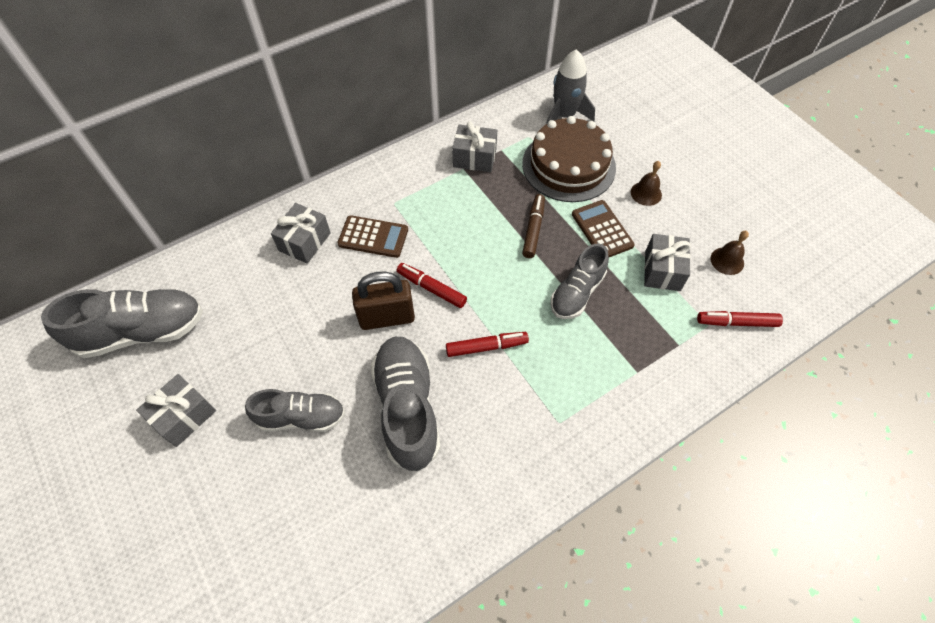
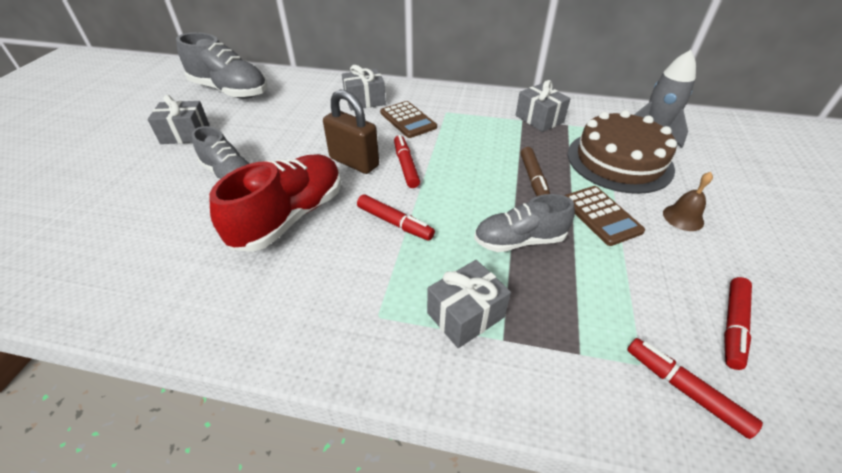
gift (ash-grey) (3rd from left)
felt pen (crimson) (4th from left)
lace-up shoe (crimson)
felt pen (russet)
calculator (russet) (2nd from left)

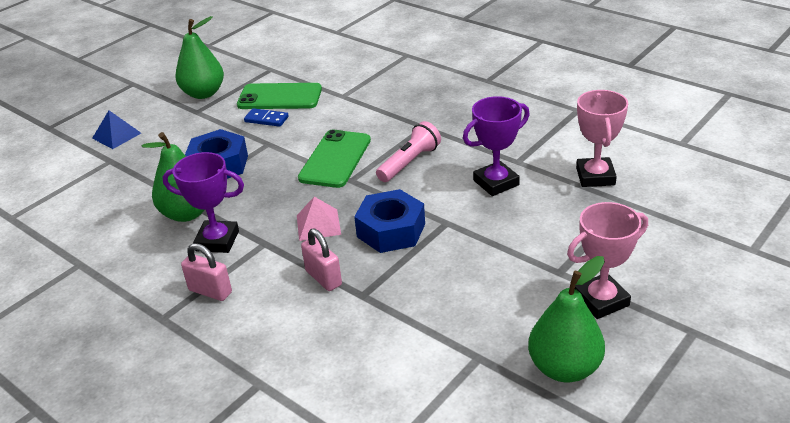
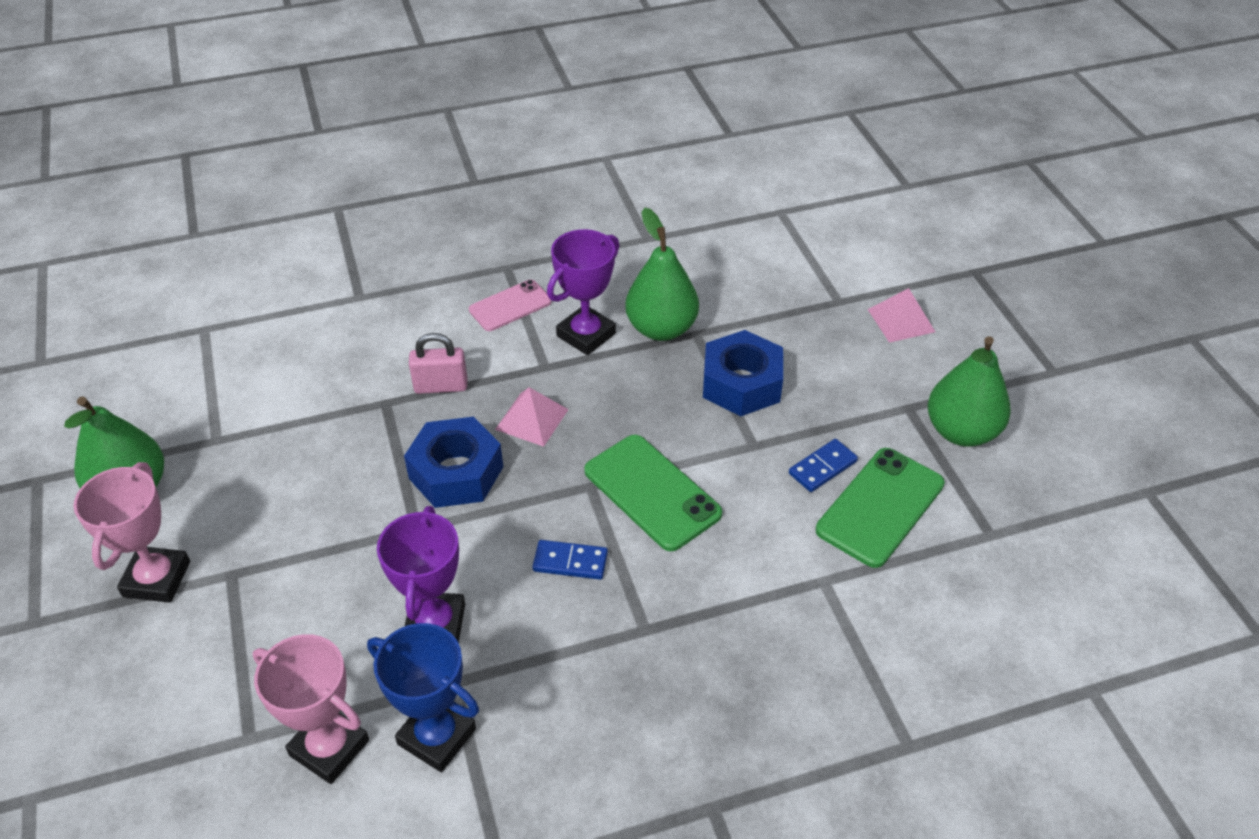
trophy (cobalt)
mobile phone (pink)
domino tile (cobalt) (1st from left)
pyramid (pink) (2nd from left)

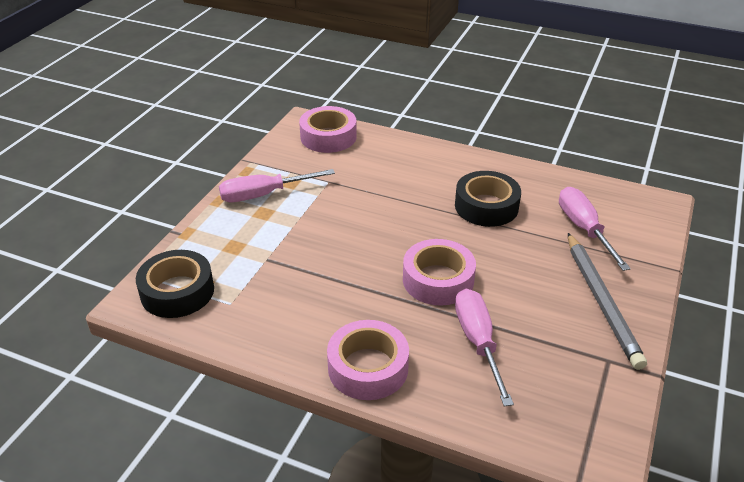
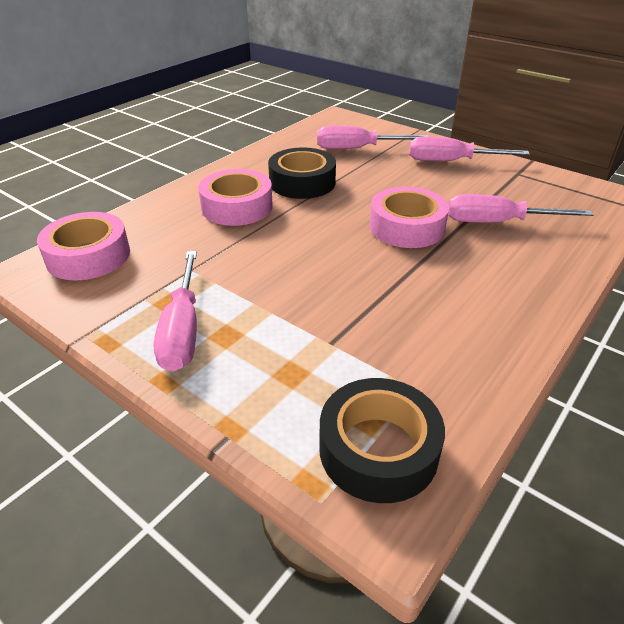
sticky tape (pink) (2nd from left)
hand screwdriver (pink) (3rd from left)

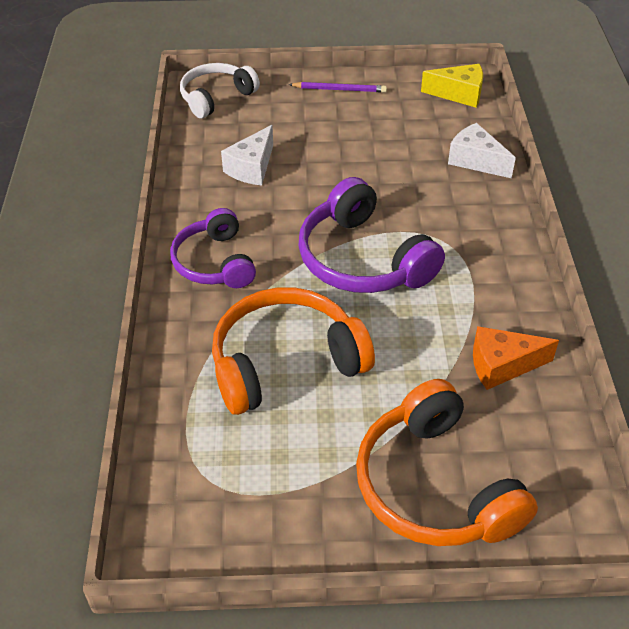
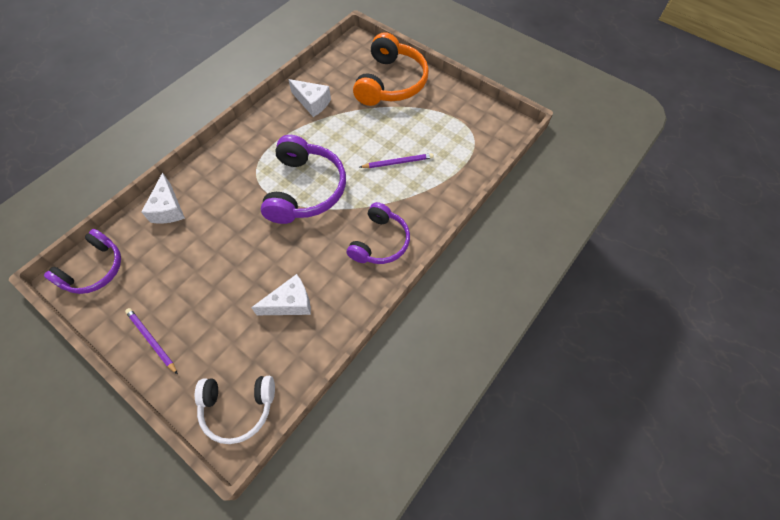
pencil (violet) (2nd from left)
headphones (violet) (1st from left)
cheese wedge (pure white) (3rd from left)

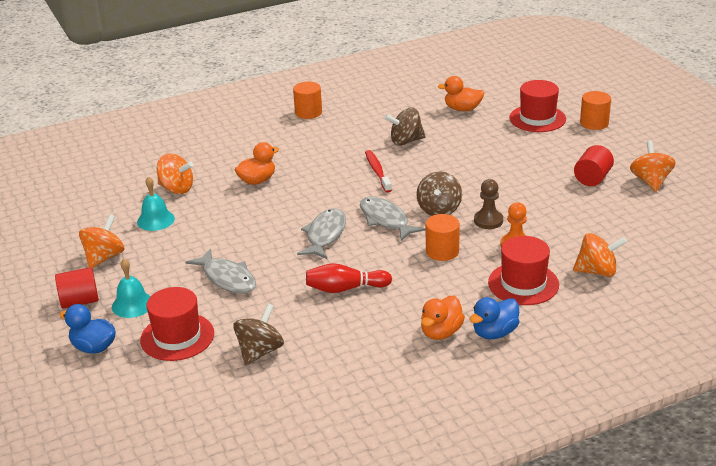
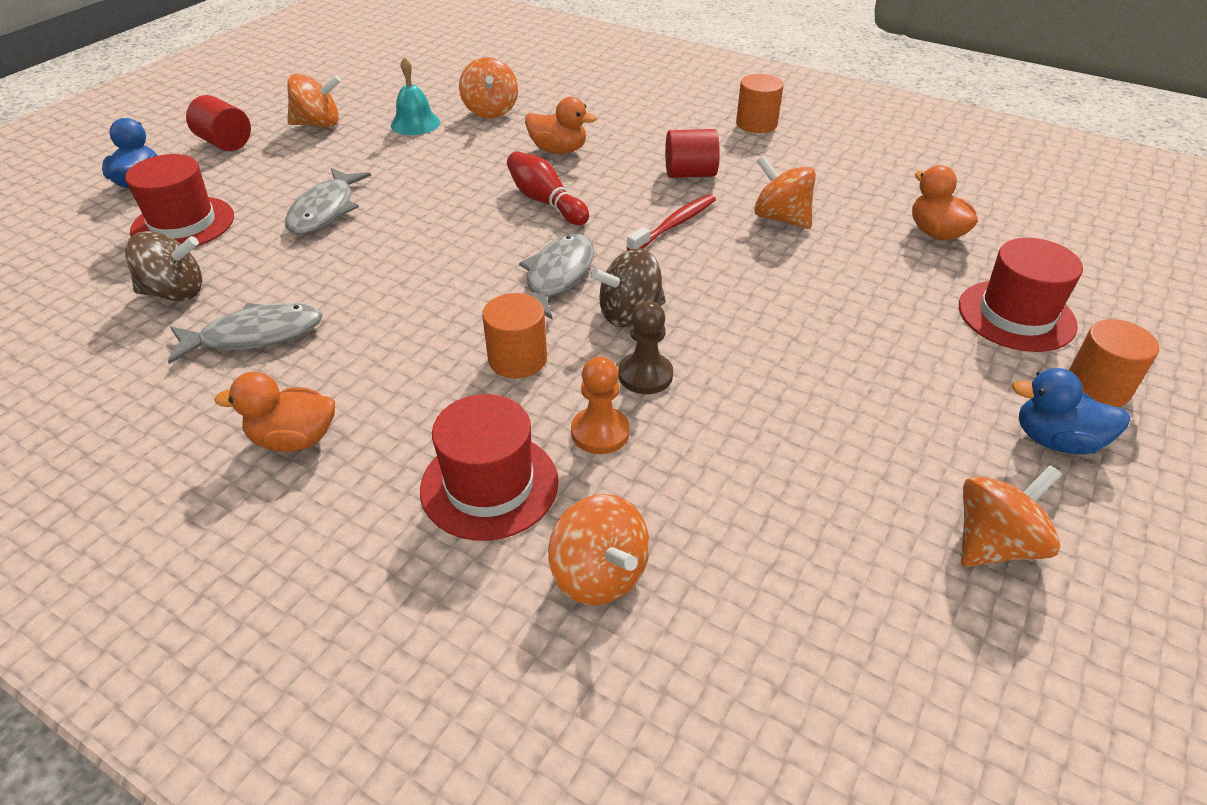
hand bell (turquoise) (1st from left in the first image)
toy fish (ash-grey) (1st from left)
skittle (crimson)
toy duck (cobalt) (2nd from left)
cylinder (crimson) (2nd from left)
toy top (orange) (4th from left)

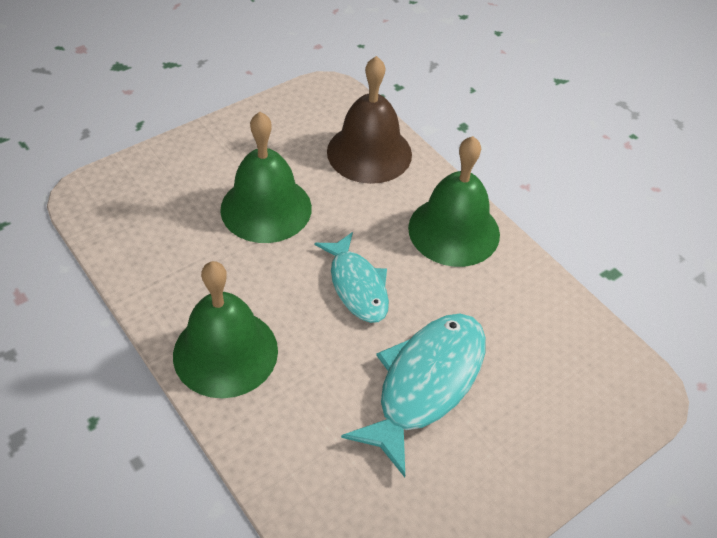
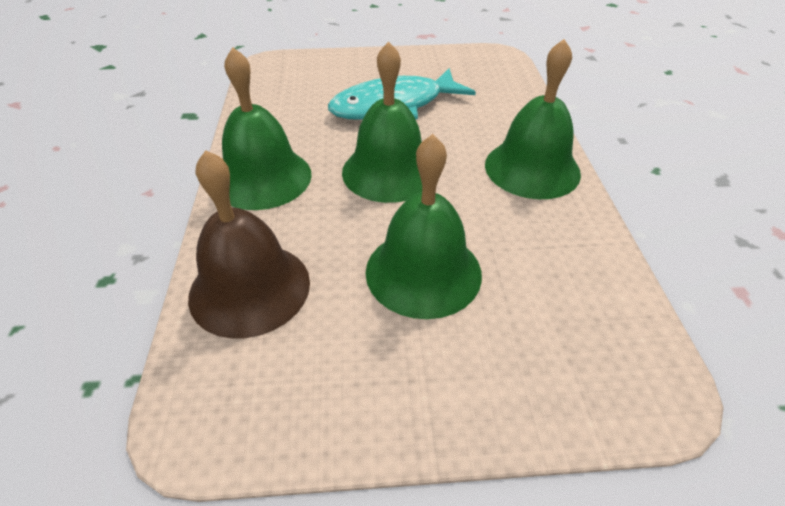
hand bell (emerald) (2nd from left)

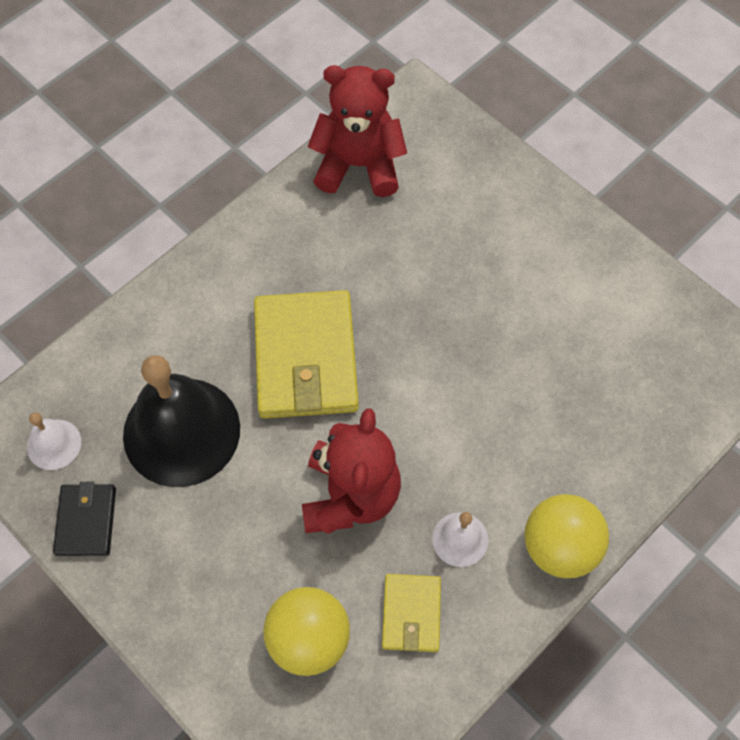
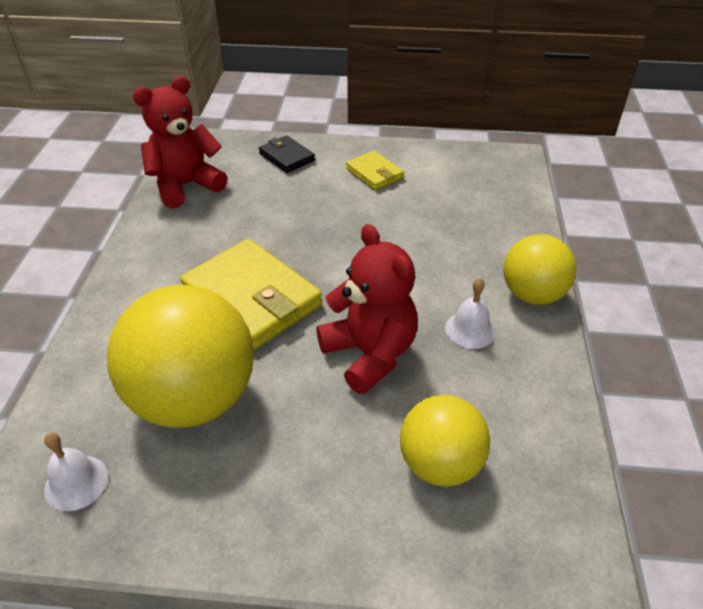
wallet (ebony)
wallet (yellow) (2nd from left)
ball (yellow) (1st from left)

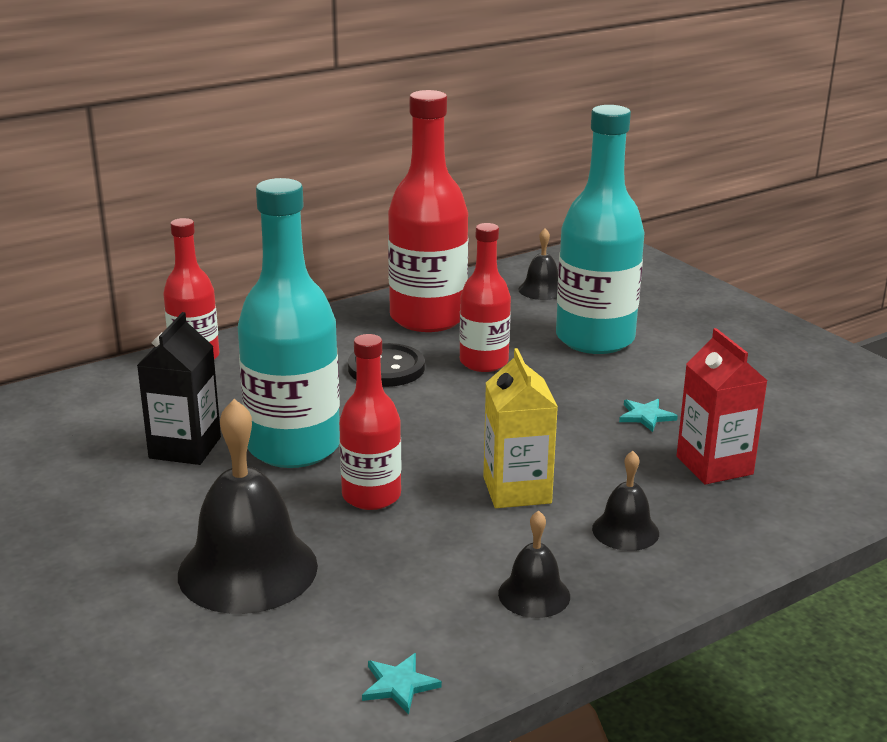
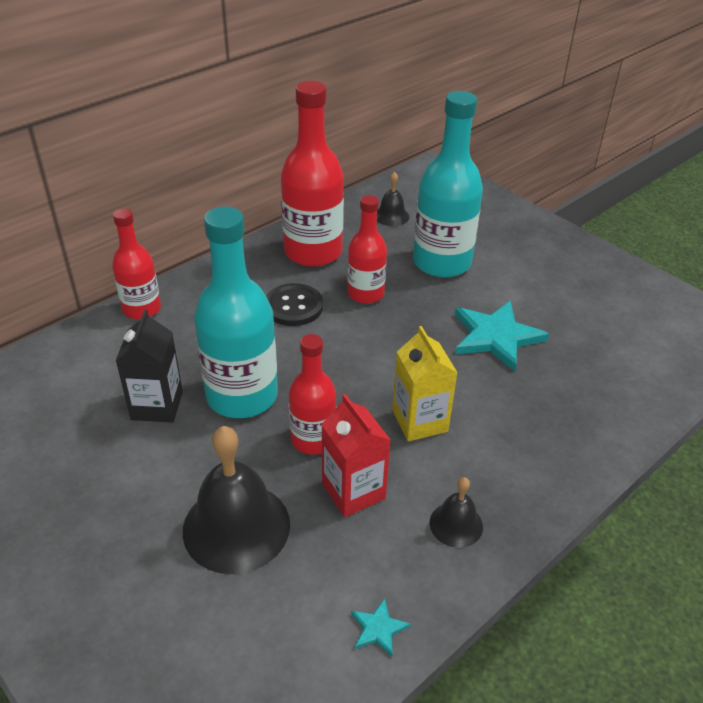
hand bell (ebony) (4th from left in the first image)
juice carton (crimson)
five-pointed star (turquoise) (2nd from left)

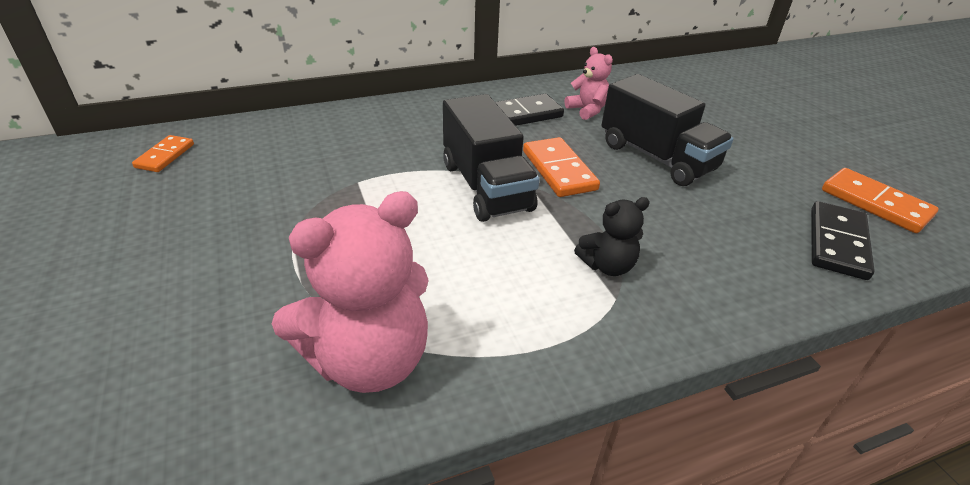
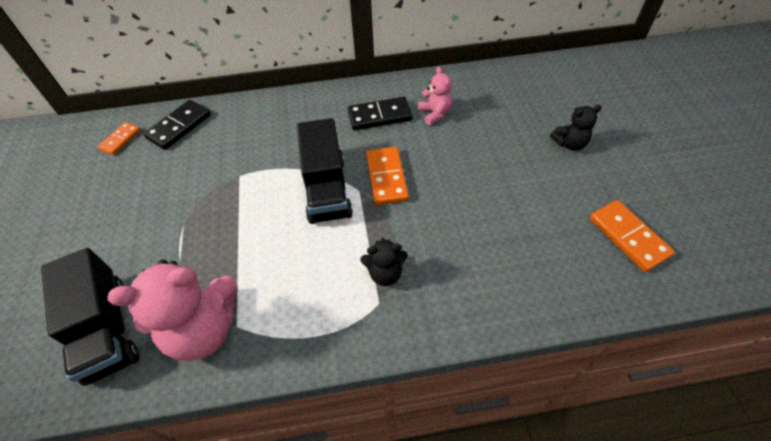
stuffed bear (ebony) (2nd from left)
truck (ebony) (1st from left)
domino tile (ebony) (1st from left)

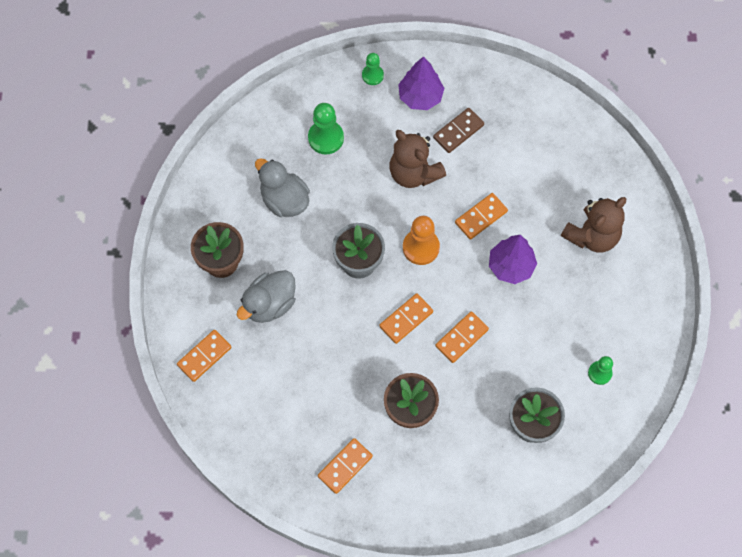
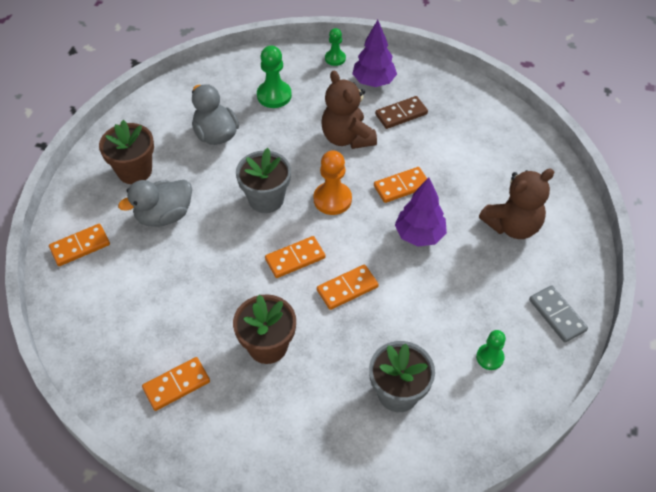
domino tile (ash-grey)

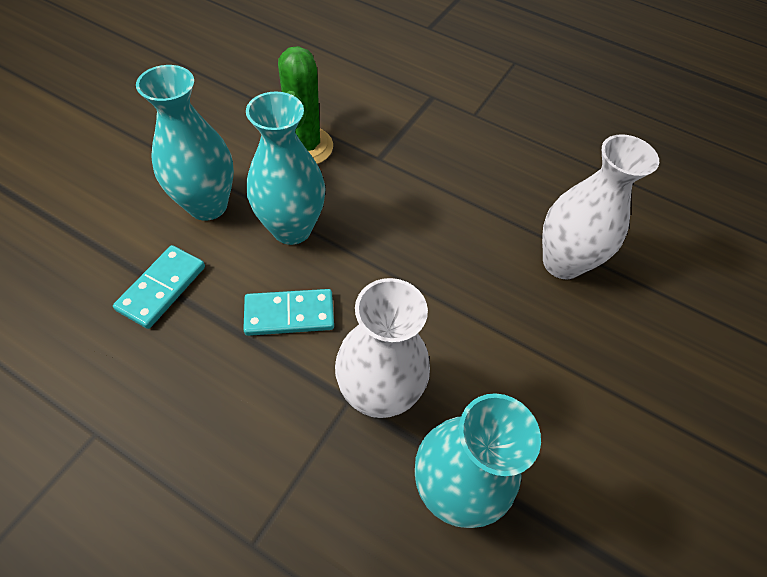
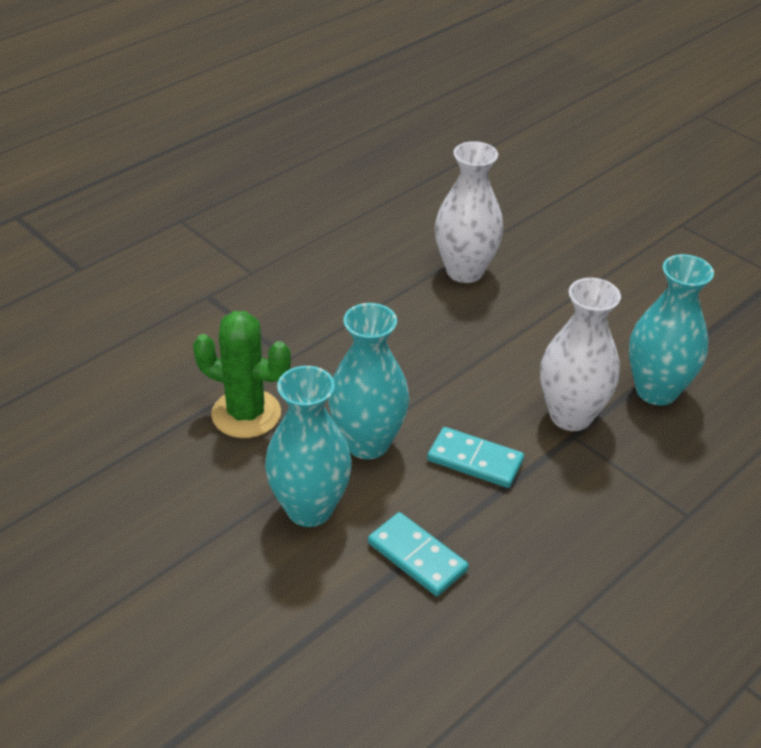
domino tile (turquoise) (2nd from left)

